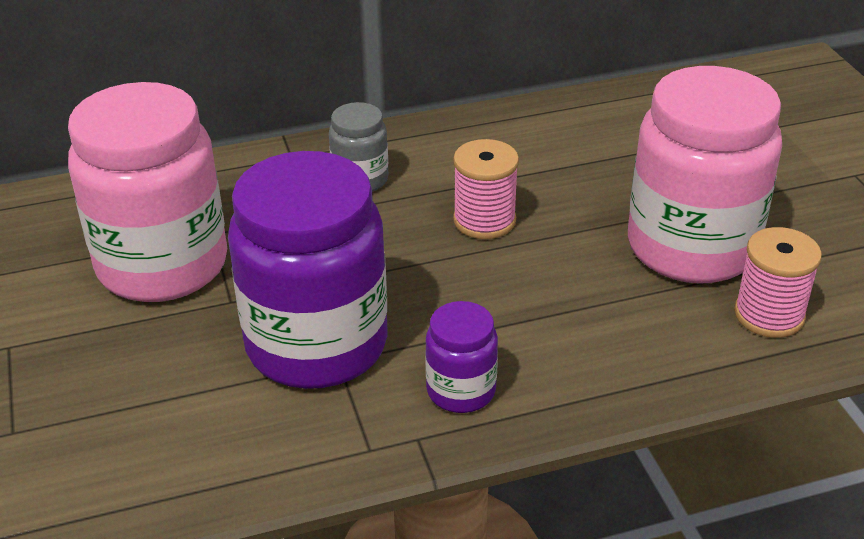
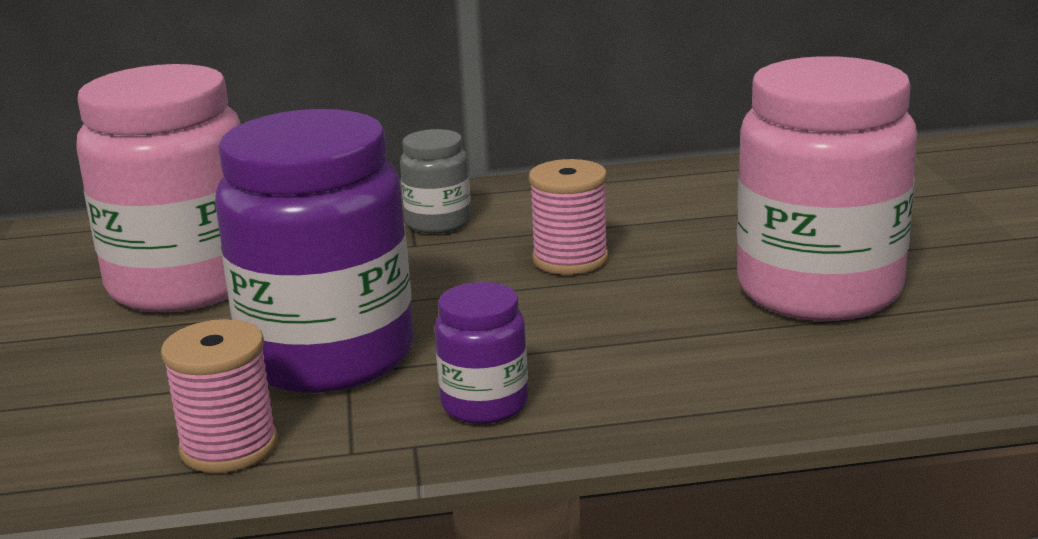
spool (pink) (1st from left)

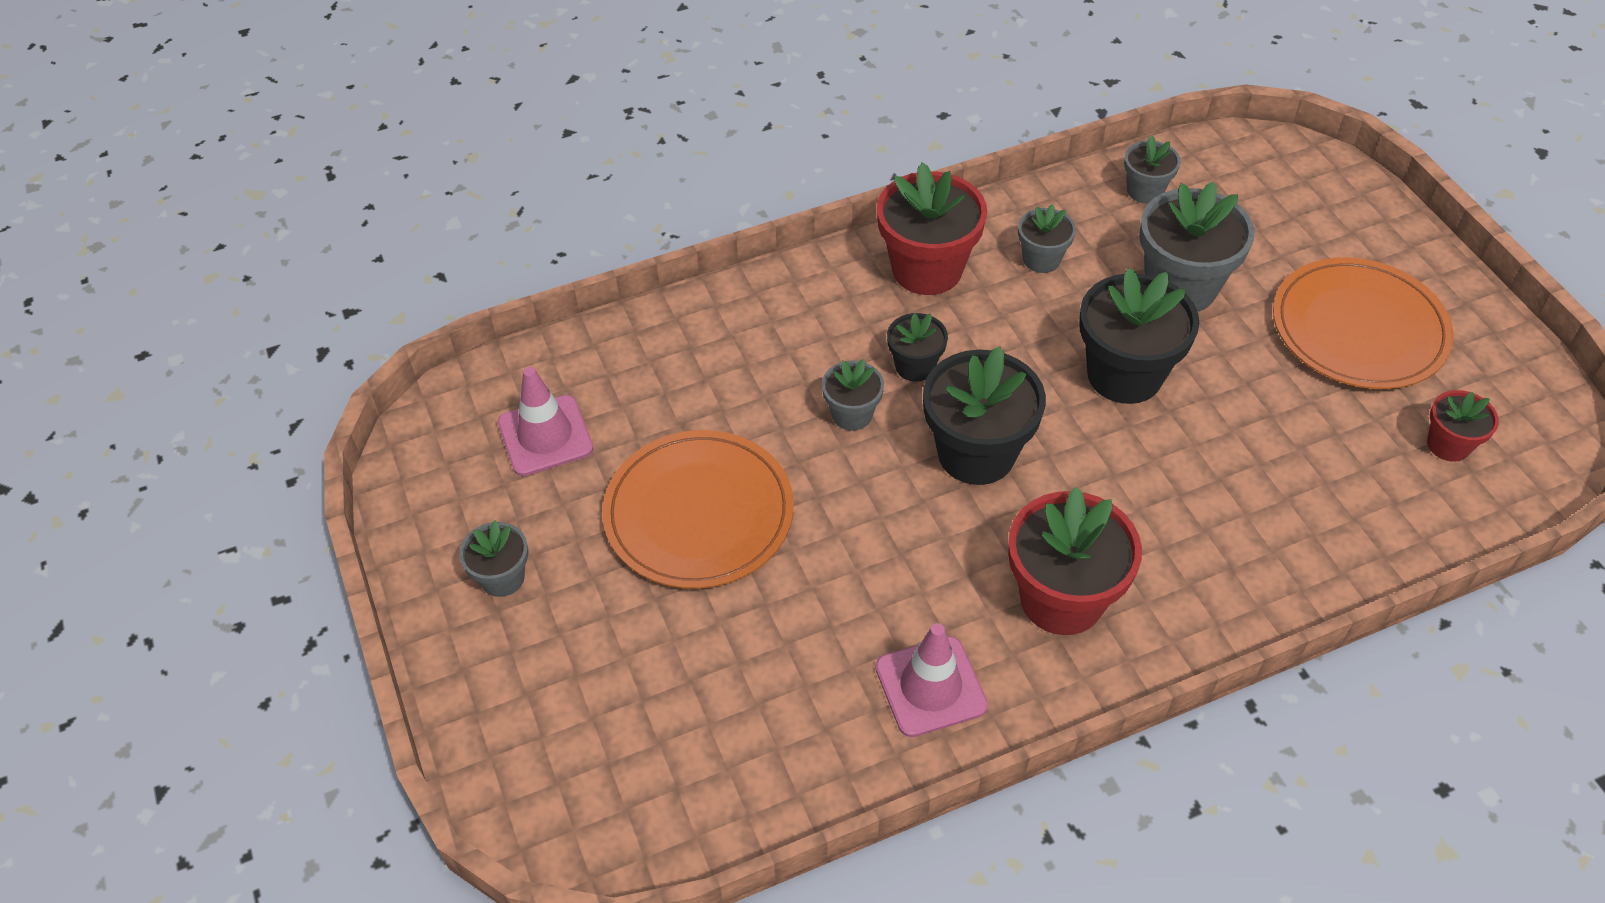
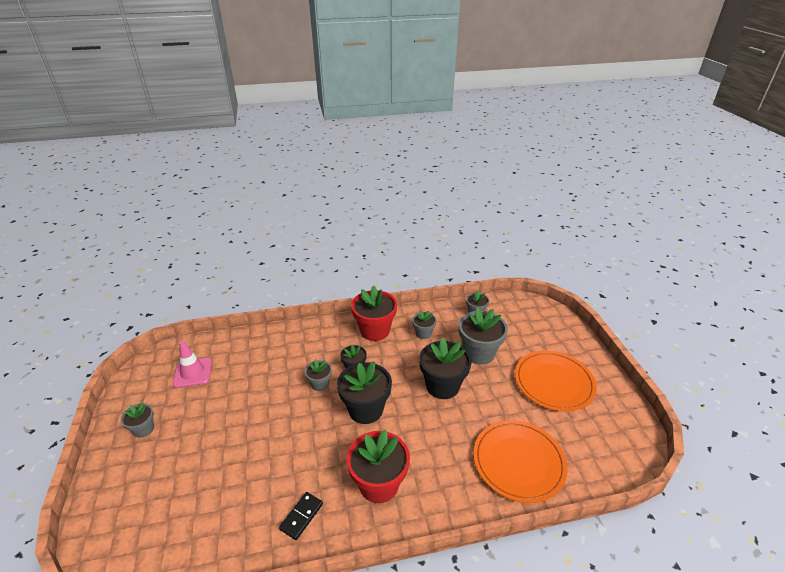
flower pot (crimson) (3rd from left in the first image)
dinner plate (orange) (1st from left)
domino tile (ebony)

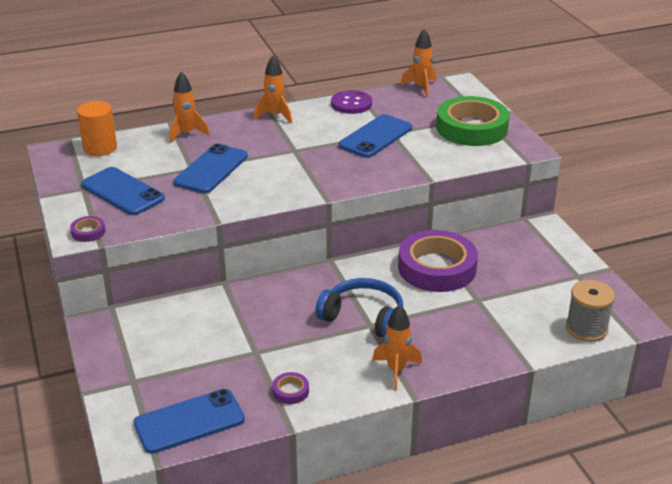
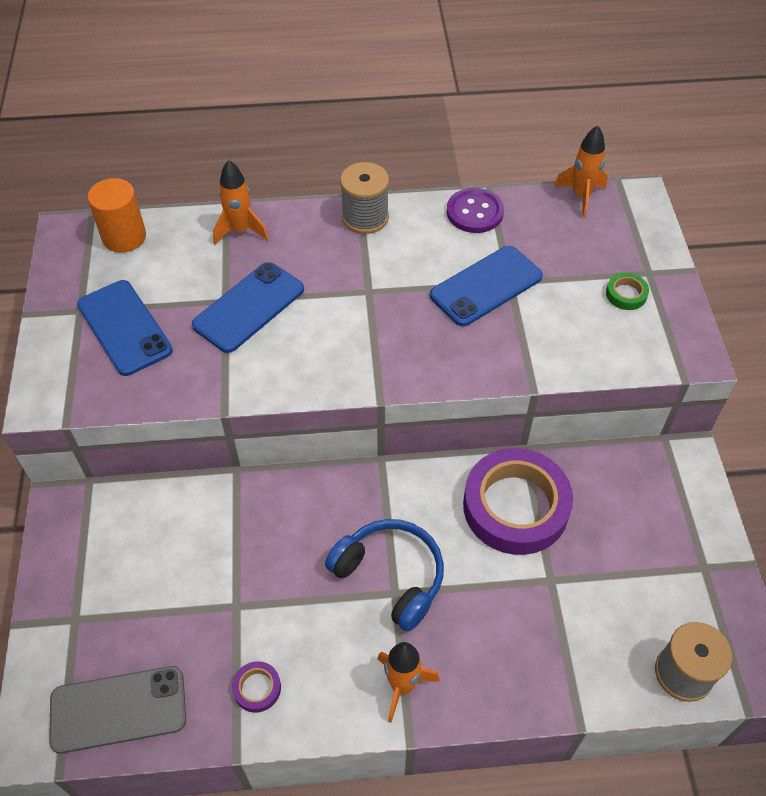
sticky tape (violet) (1st from left in the first image)
spool (ash-grey) (1st from left)
mobile phone (ash-grey)
sticky tape (emerald)

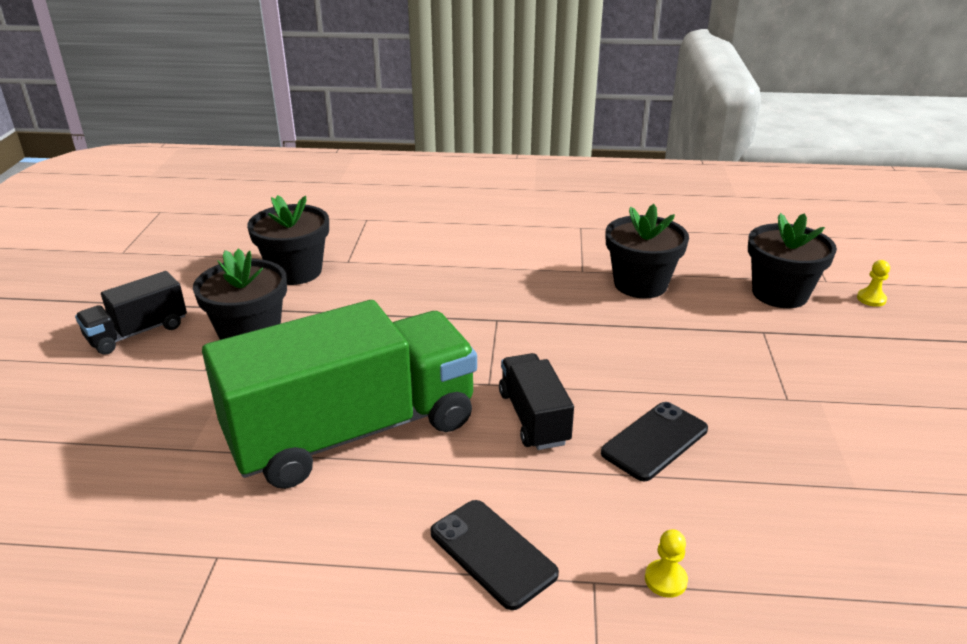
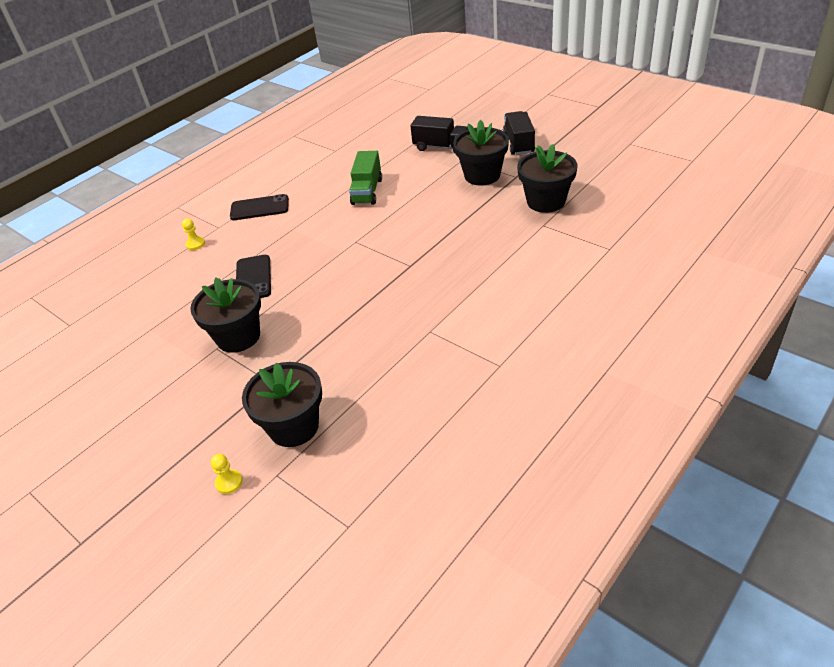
truck (ebony) (1st from left)
flower pot (ebony) (1st from left)
truck (emerald)

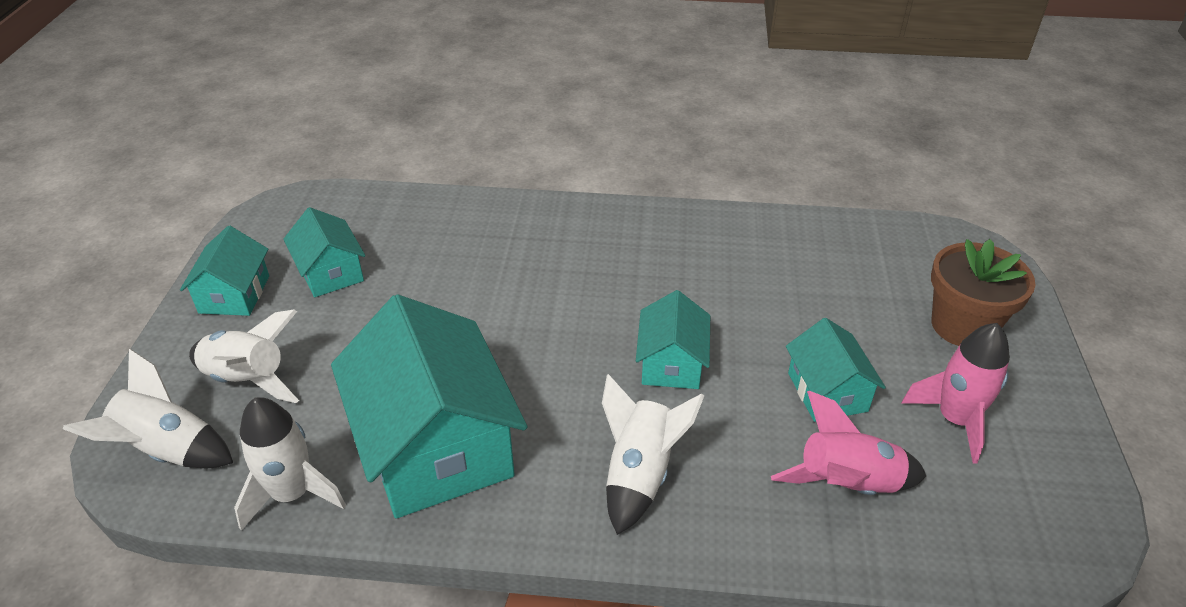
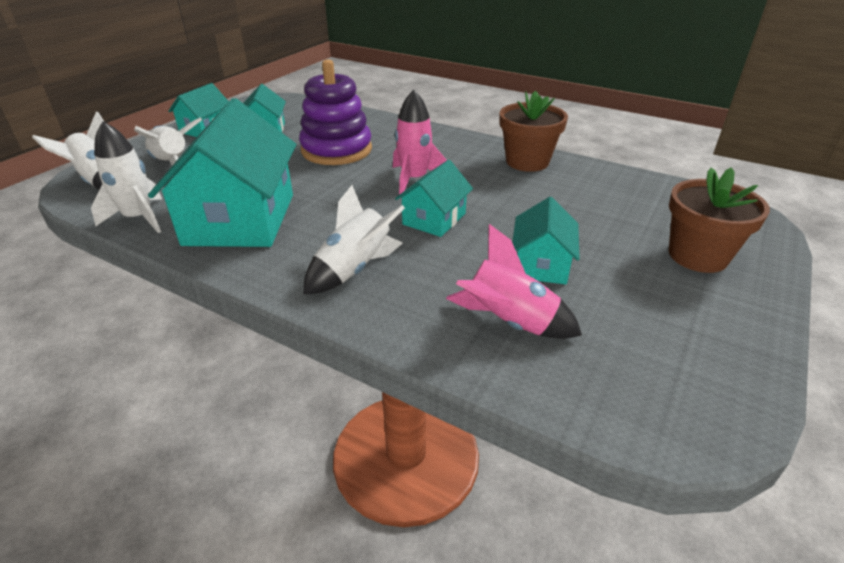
ring stacker (violet)
flower pot (russet) (1st from left)
toy rocket (pink) (1st from left)

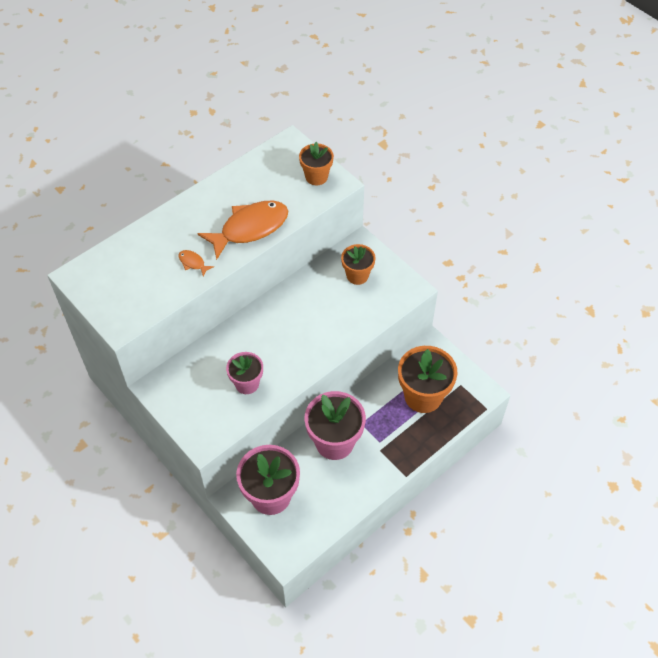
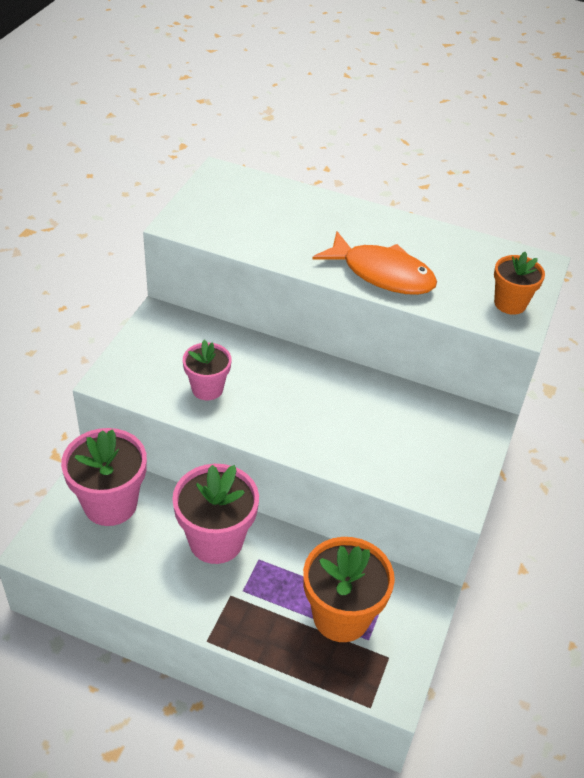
toy fish (orange) (1st from left in the first image)
flower pot (orange) (2nd from left in the first image)

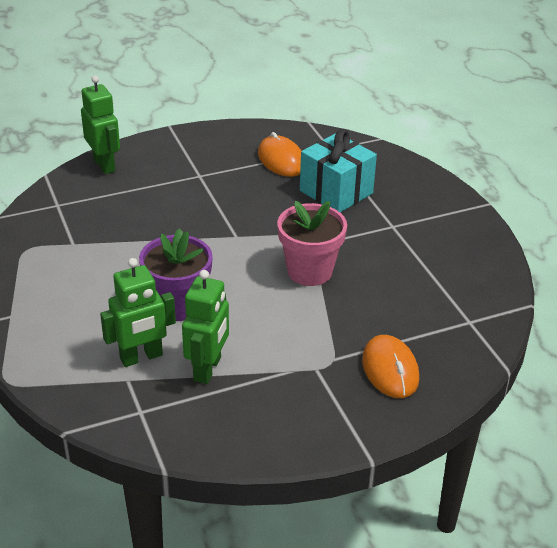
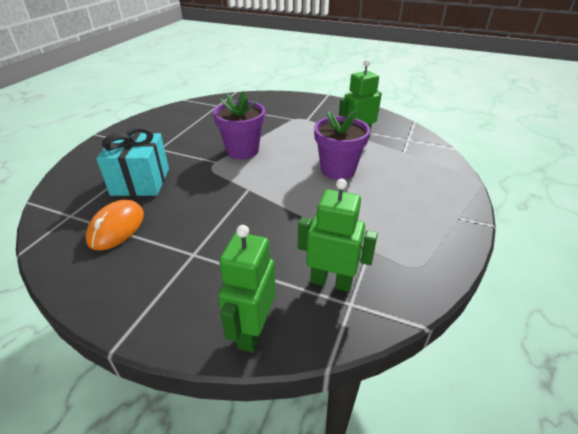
mouse (orange) (2nd from left in the first image)
toy robot (emerald) (2nd from left)
flower pot (violet) (1st from left)

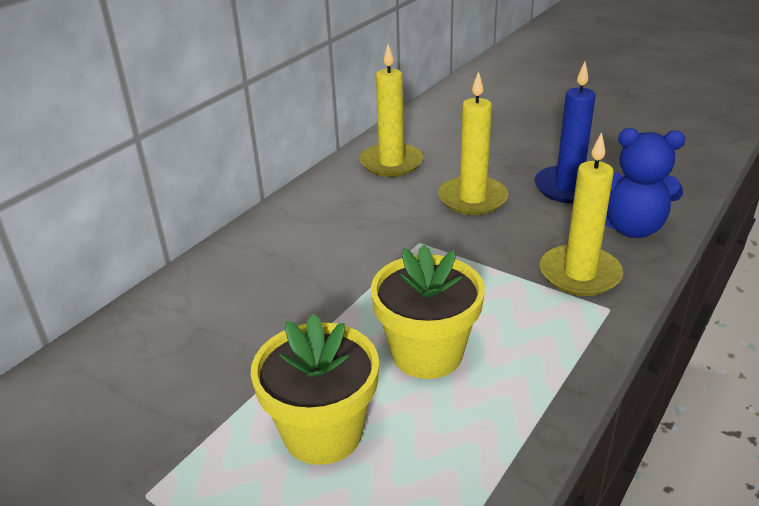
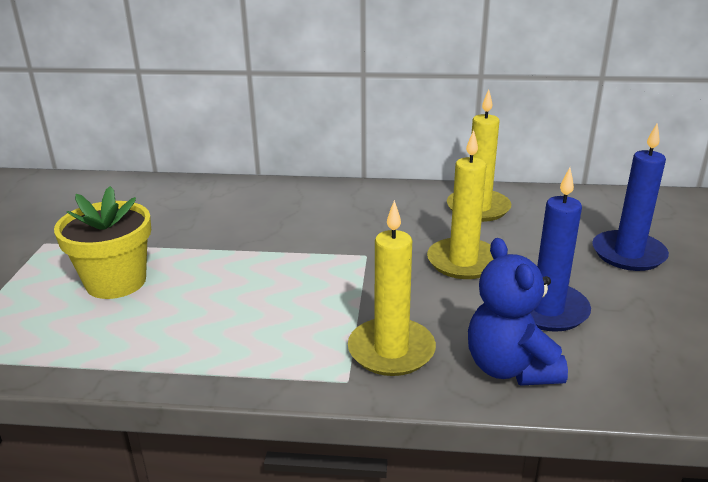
flower pot (yellow) (2nd from left in the first image)
pillar candle (cobalt) (2nd from left)

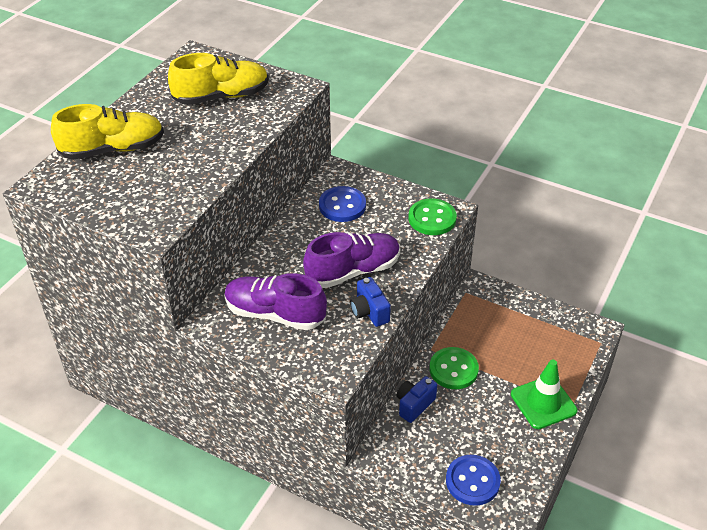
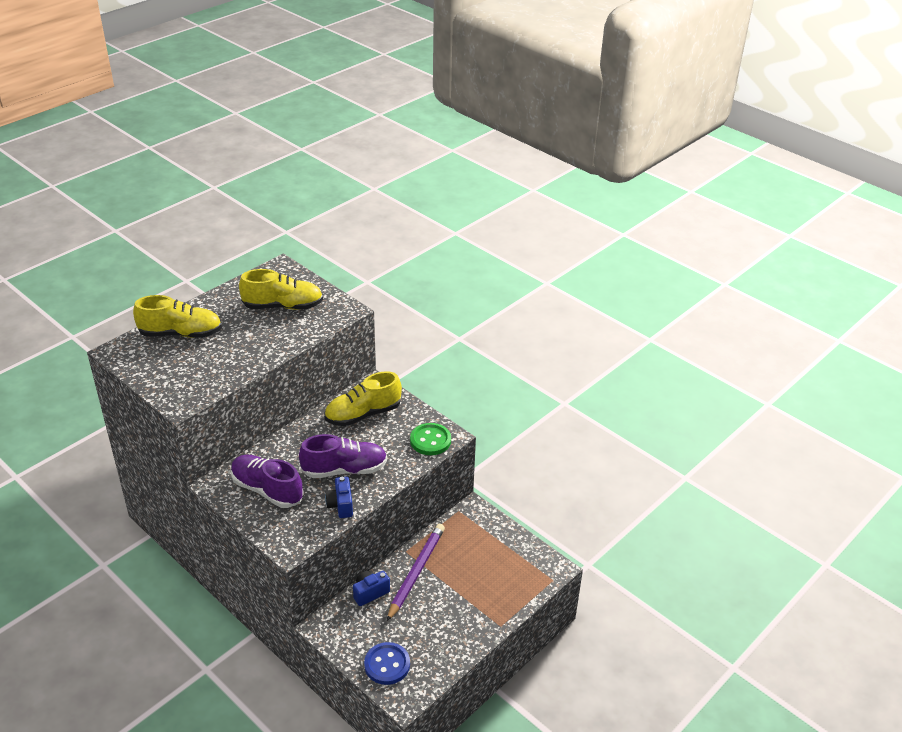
road cone (emerald)
lace-up shoe (yellow) (3rd from left)
pencil (violet)

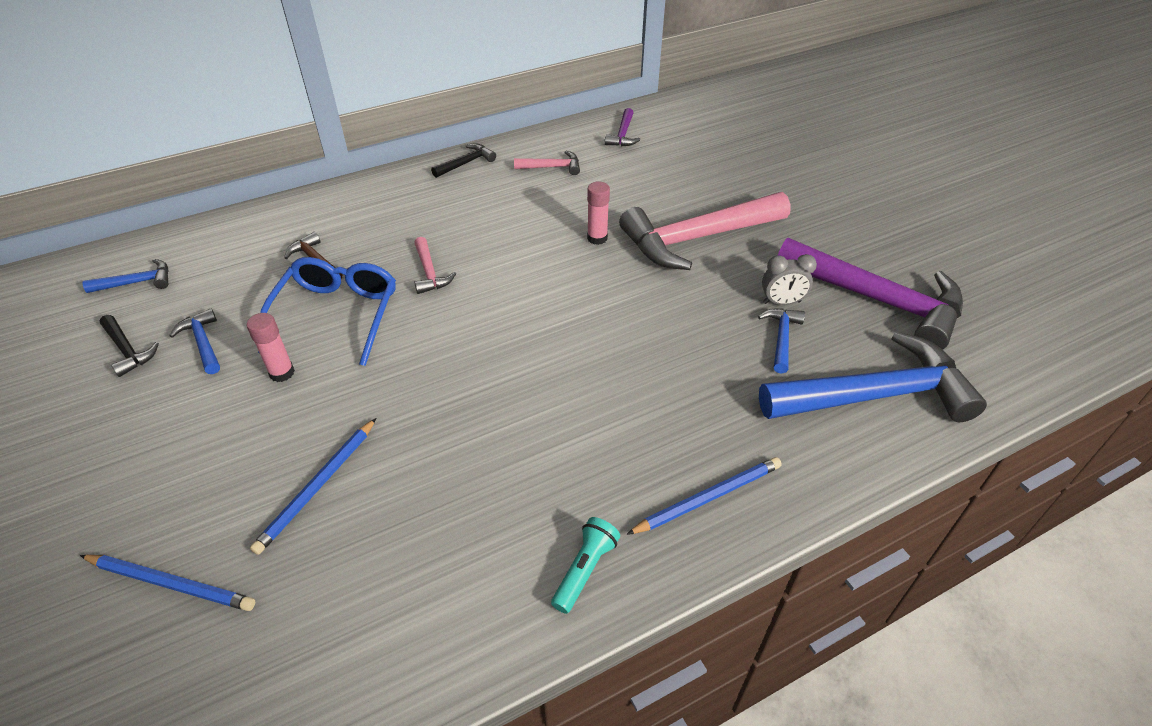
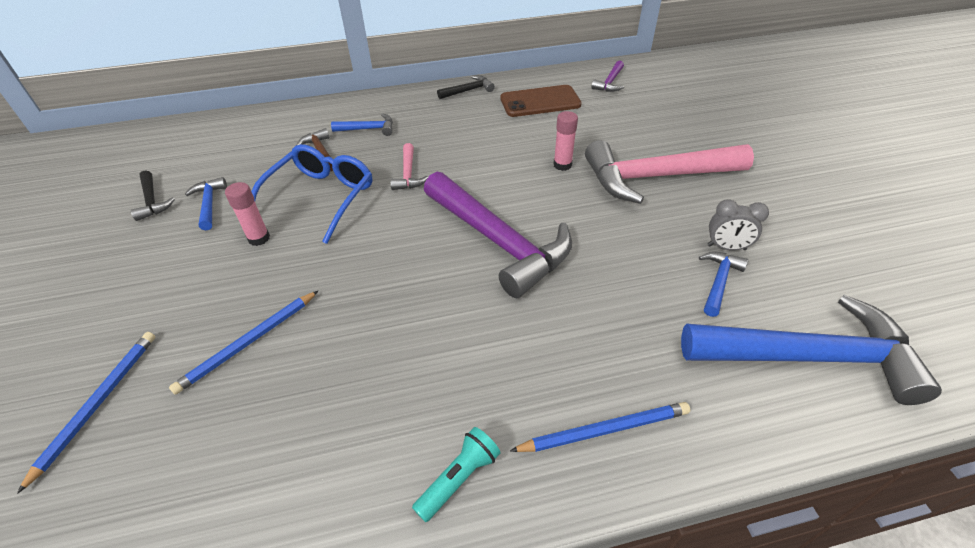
carpenter's hammer (cobalt) (2nd from left)
carpenter's hammer (violet) (1st from left)
mobile phone (russet)
pencil (cobalt) (1st from left)

